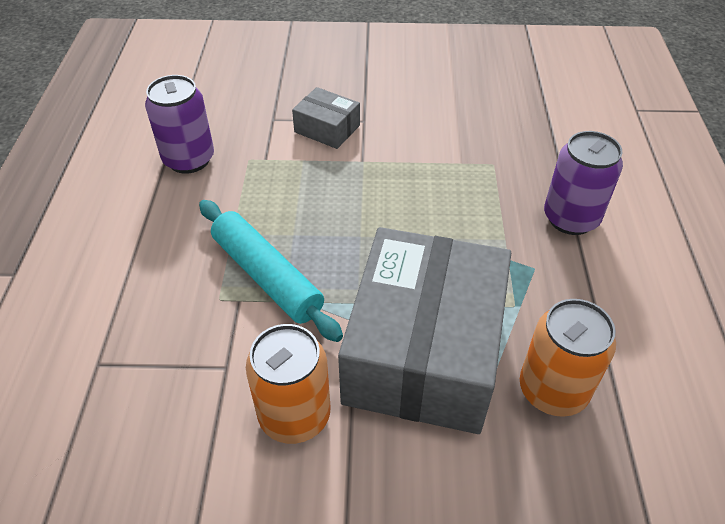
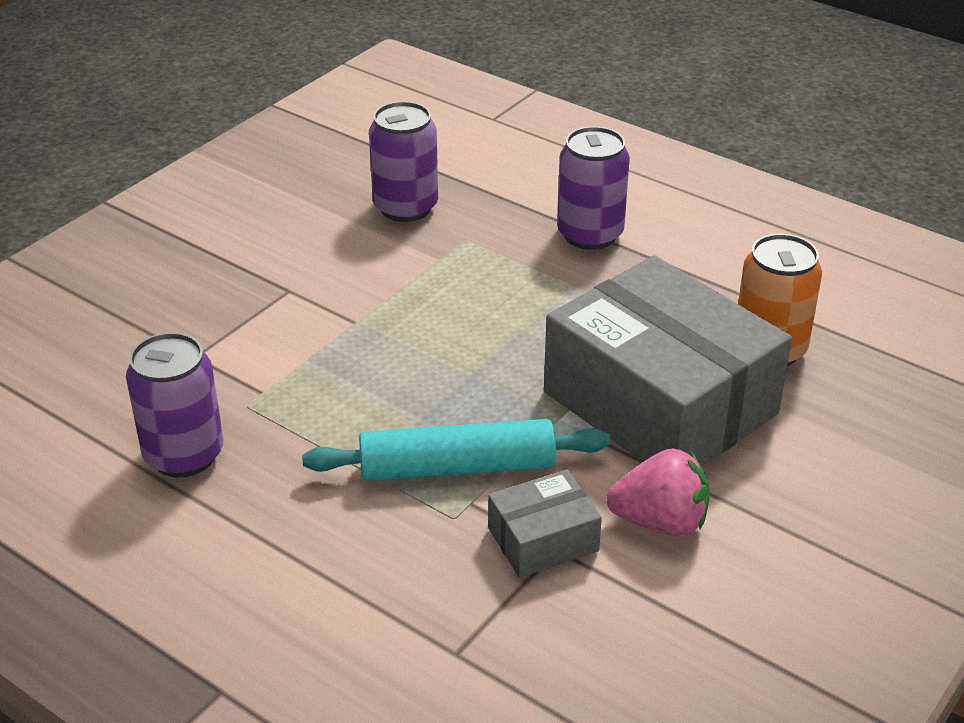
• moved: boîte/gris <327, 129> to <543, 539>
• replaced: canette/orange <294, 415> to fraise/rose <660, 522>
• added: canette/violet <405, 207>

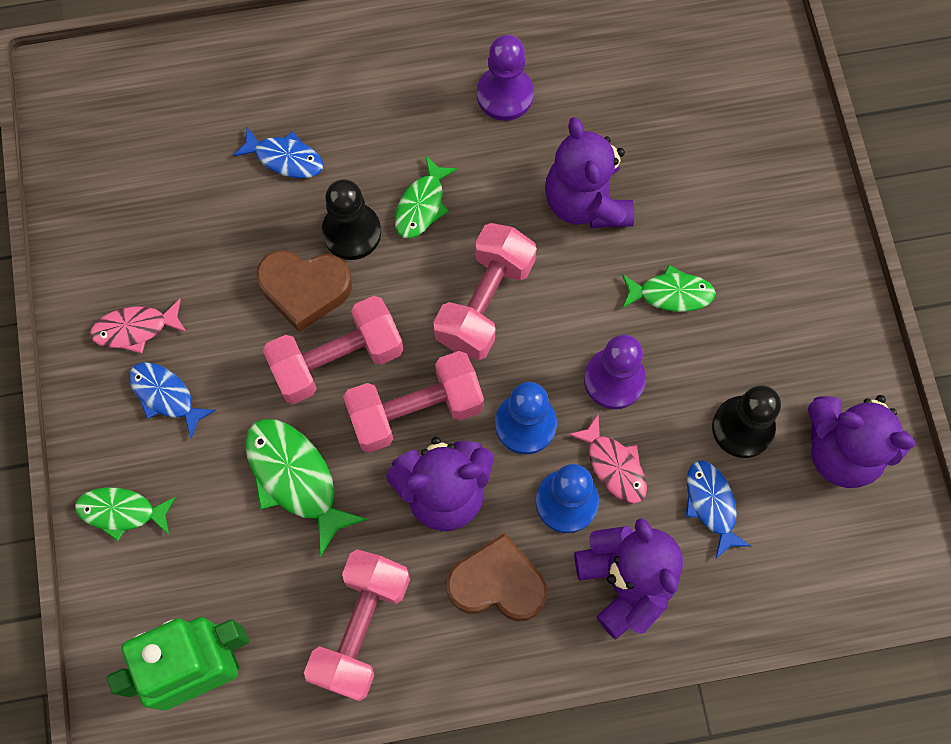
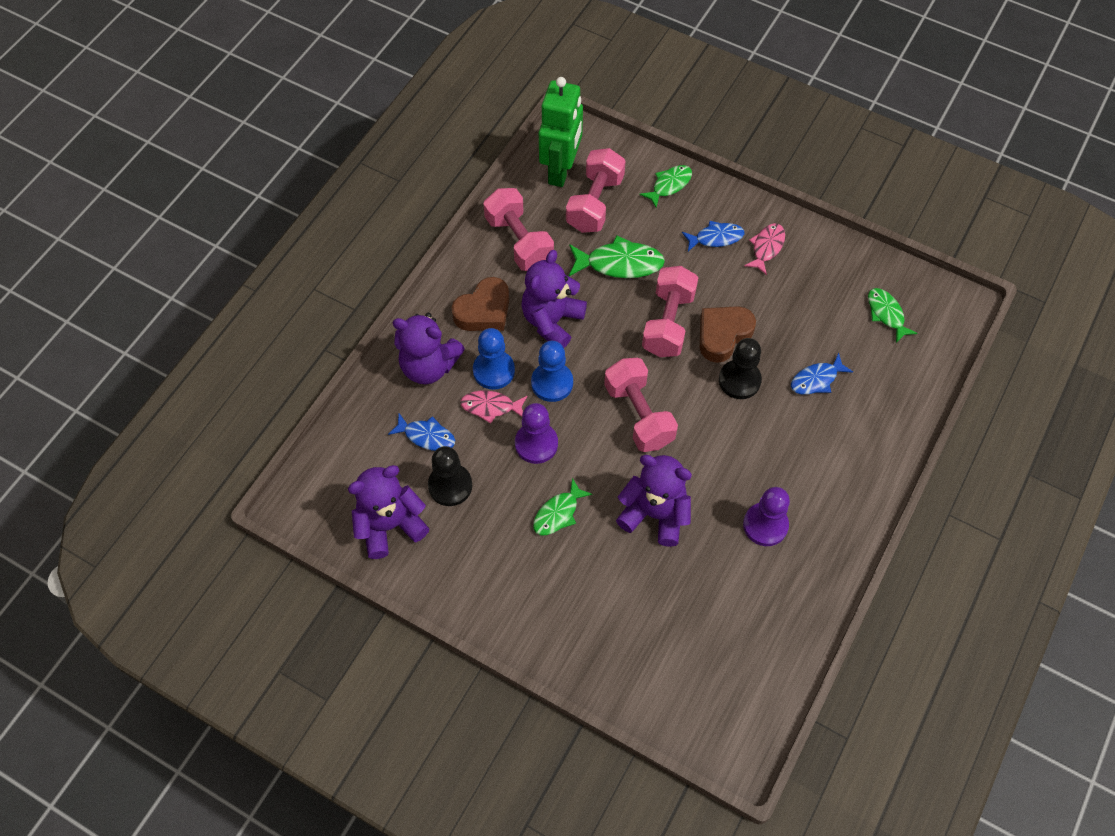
• moved: poisson/vert <422, 205> to <886, 314>
• moved: haltère/rose <415, 410> to <595, 203>

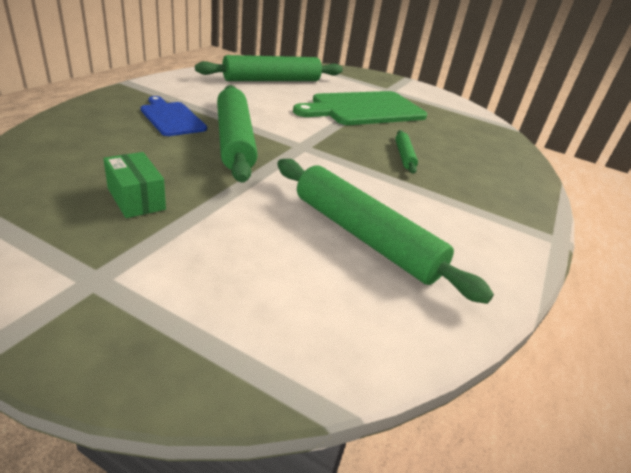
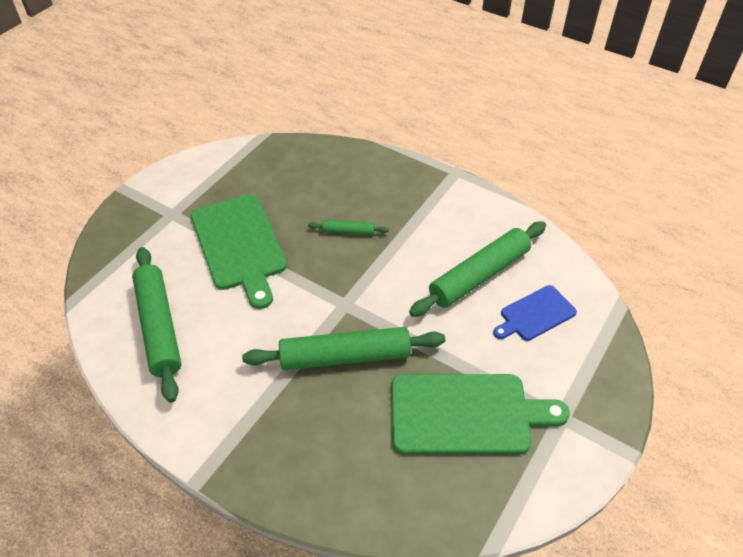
• moved: planche à découper/bleu <172, 118> to <535, 314>
• replaced: boîte/vert <136, 199> to planche à découper/vert <466, 414>

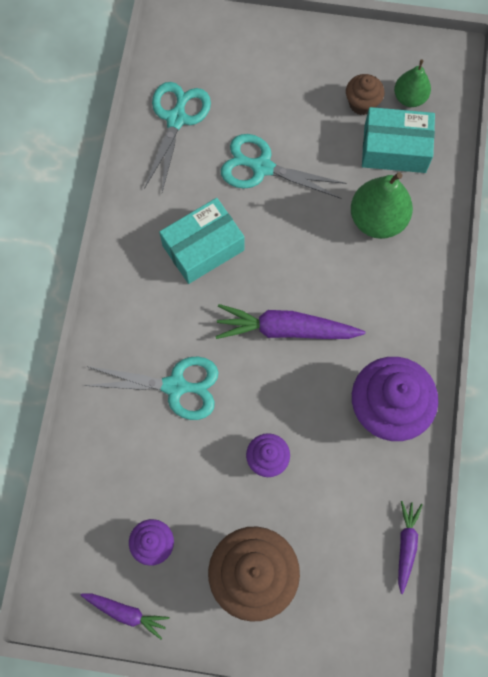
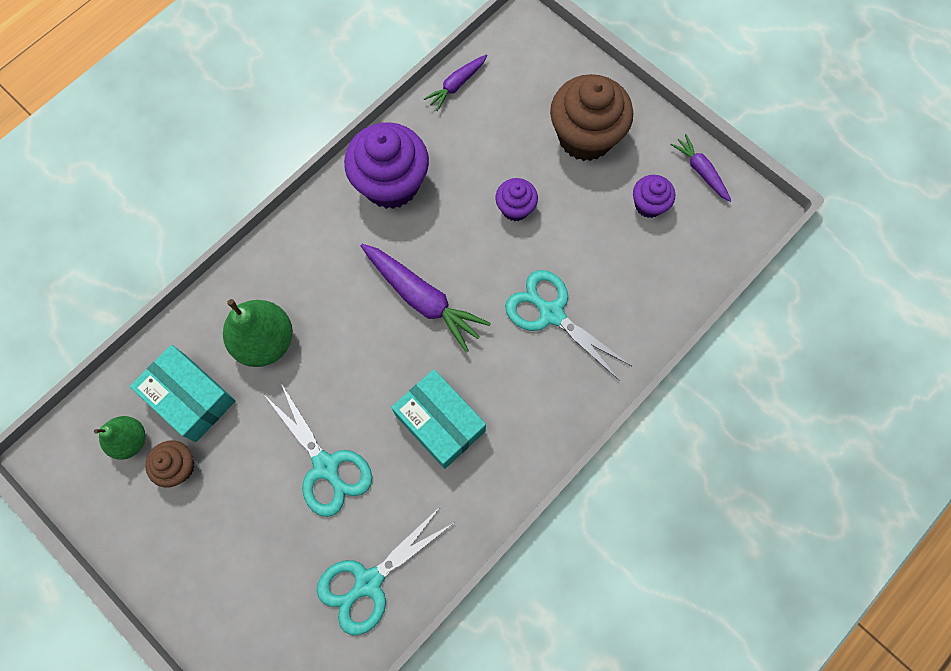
• turned: boîte/turquoise <203, 248> = <440, 422> 45 degrees clockwise

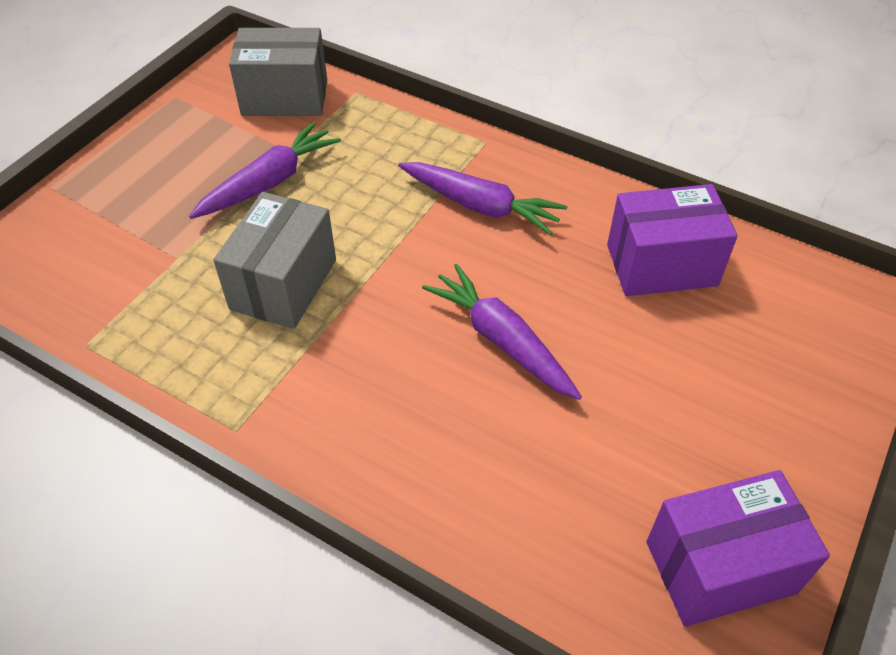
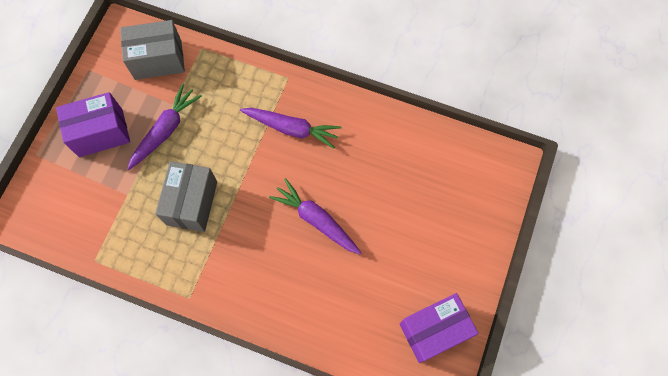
• moved: boîte/violet <661, 265> to <101, 133>

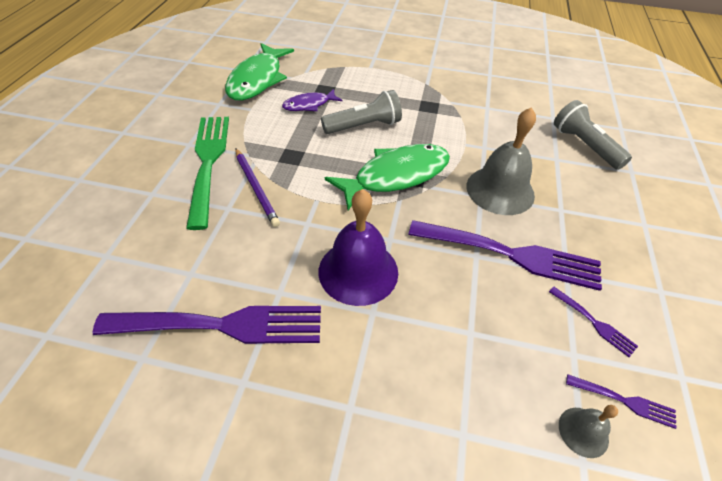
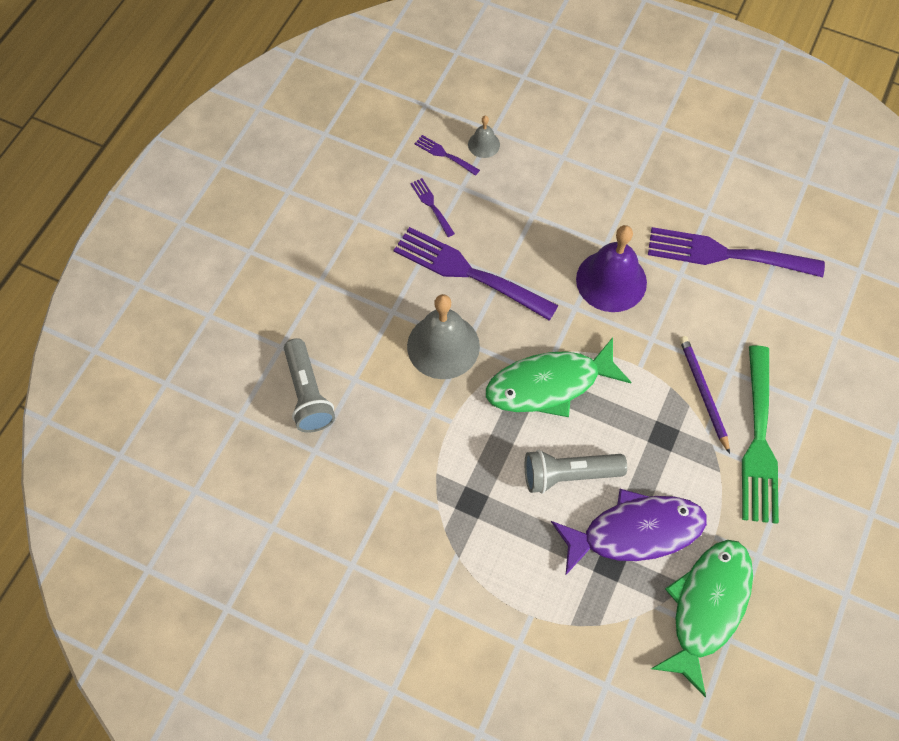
• resized: poisson/violet <309, 105> = <635, 532> x1.86

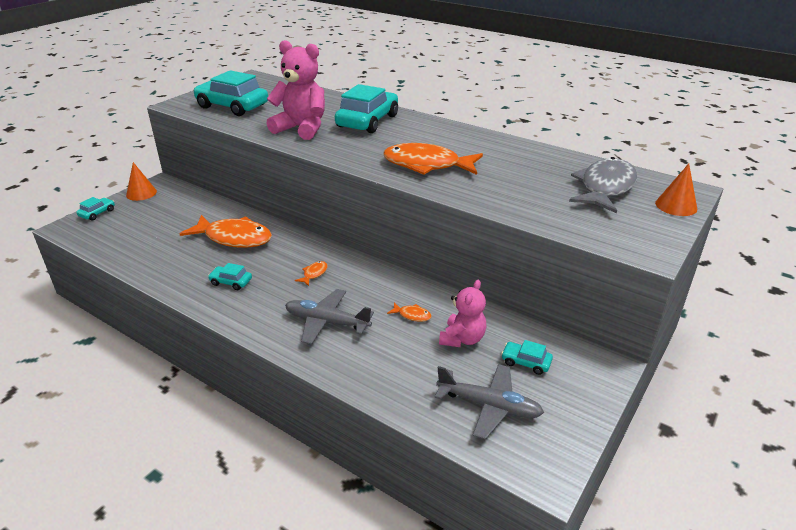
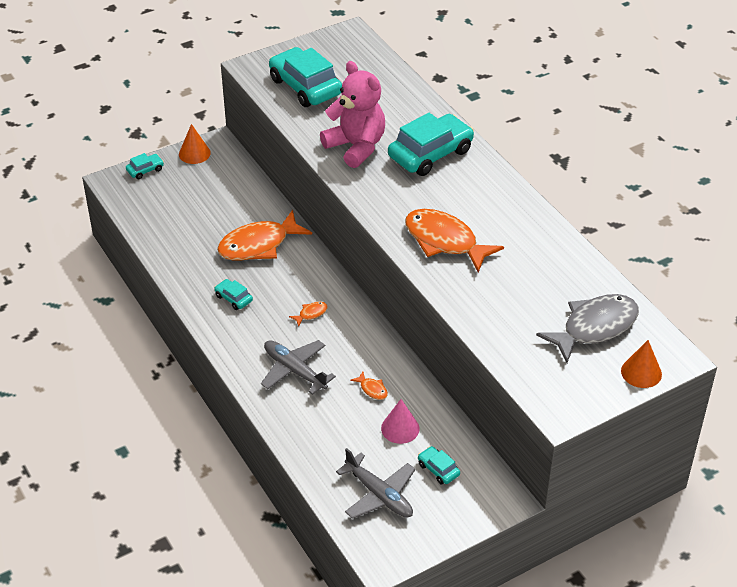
• turned: poisson/orange <234, 238> = <258, 245> 105 degrees clockwise
• replaced: ours en peluche/rose <462, 339> to cône/rose <400, 428>

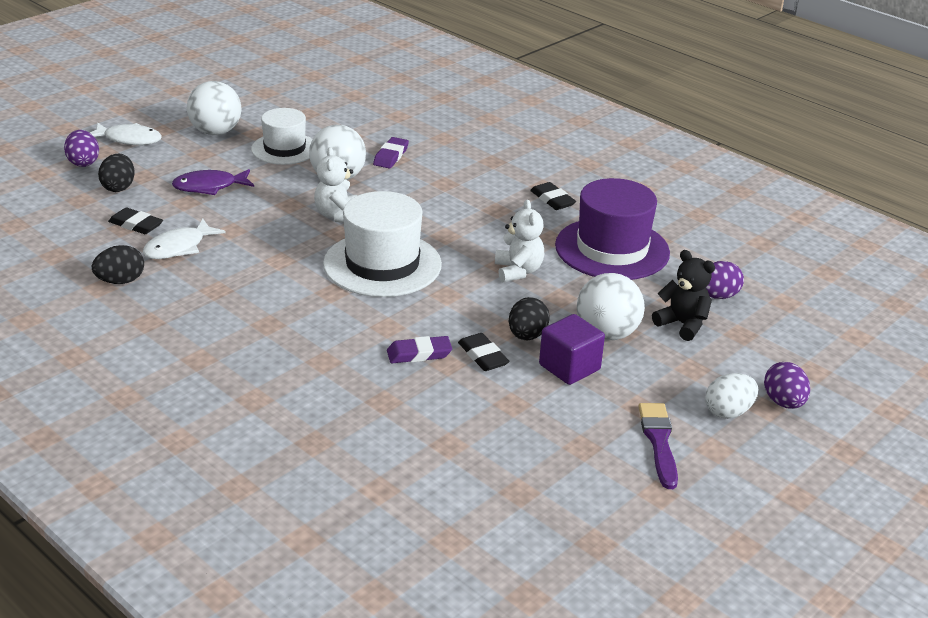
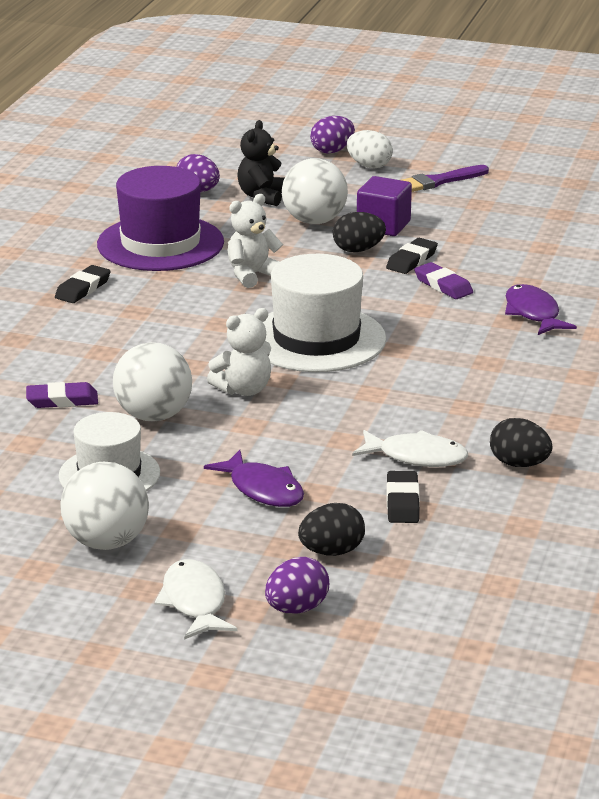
• added: poisson/violet <533, 313>

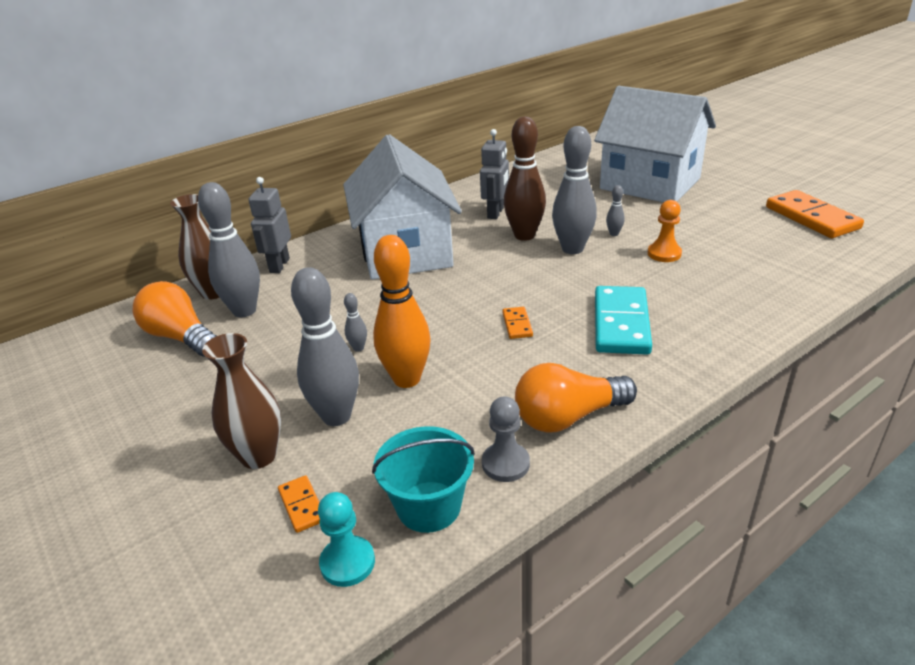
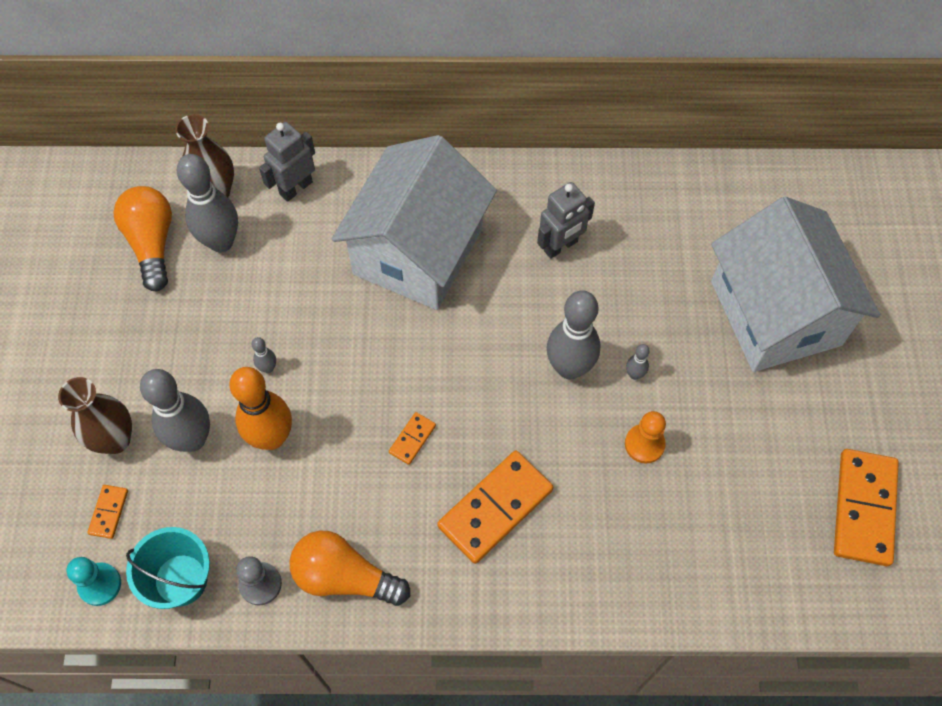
• removed: quille/marron <524, 235>
• recoloured: domino/turquoise <621, 323> to domino/orange <495, 508>

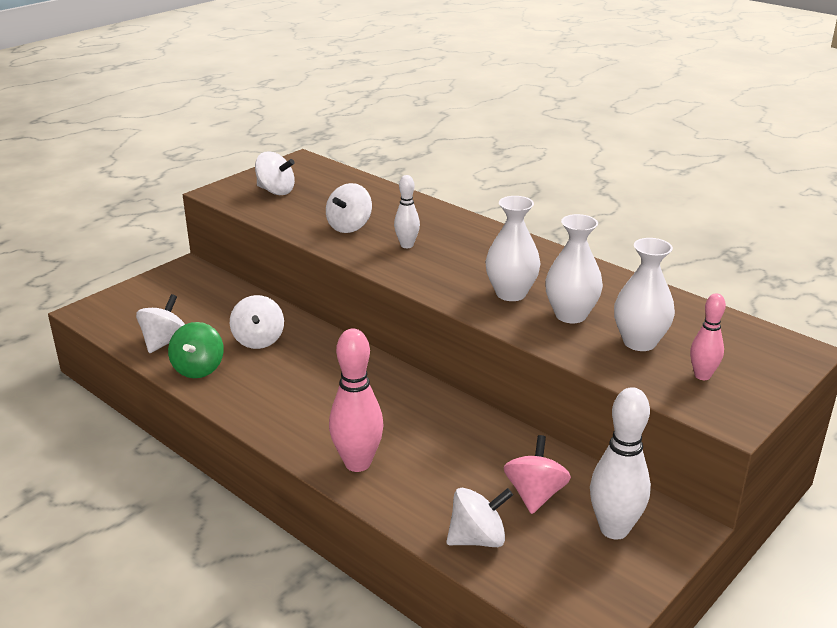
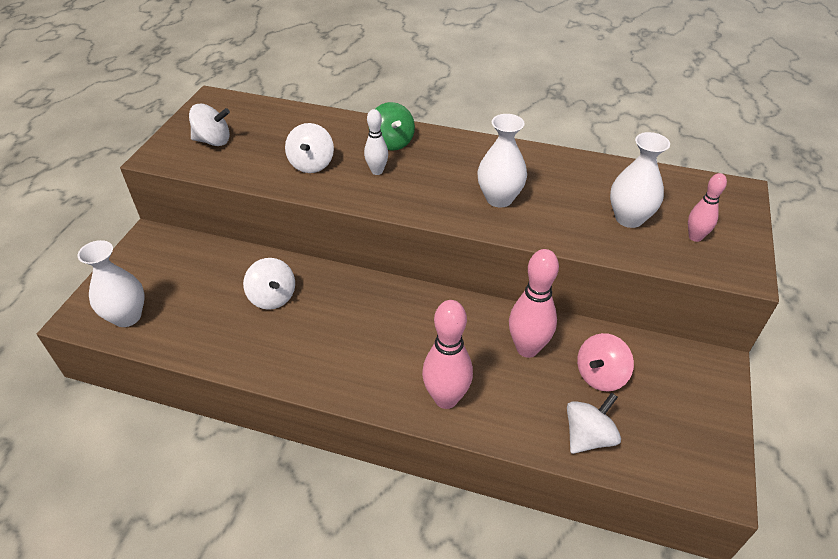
• moved: vase/blanc <570, 315> to <127, 316>
• removed: toupie/blanc <164, 342>
• moved: toupie/vert <198, 368> to <392, 142>
• removed: quille/blanc <614, 529>
• turned: toupie/rose <535, 494> = <600, 375> 120 degrees counterclockwise
• added: quille/rose <527, 348>

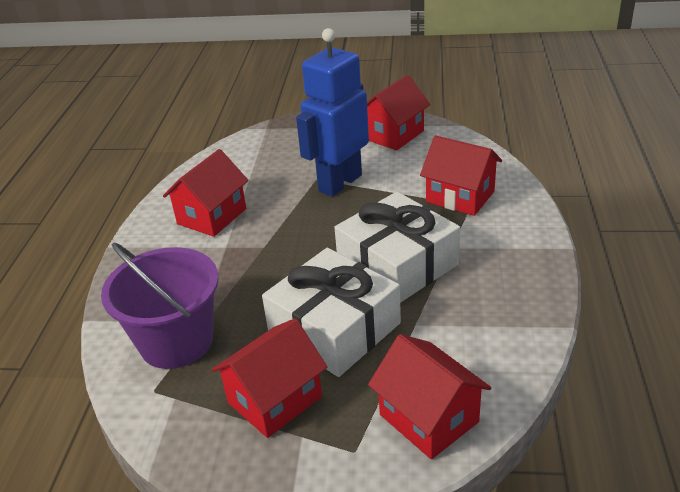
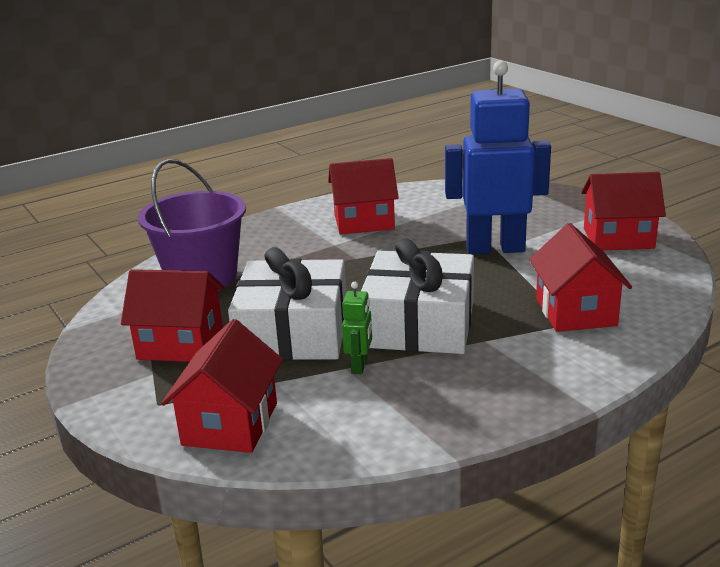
• added: robot/vert <359, 366>

